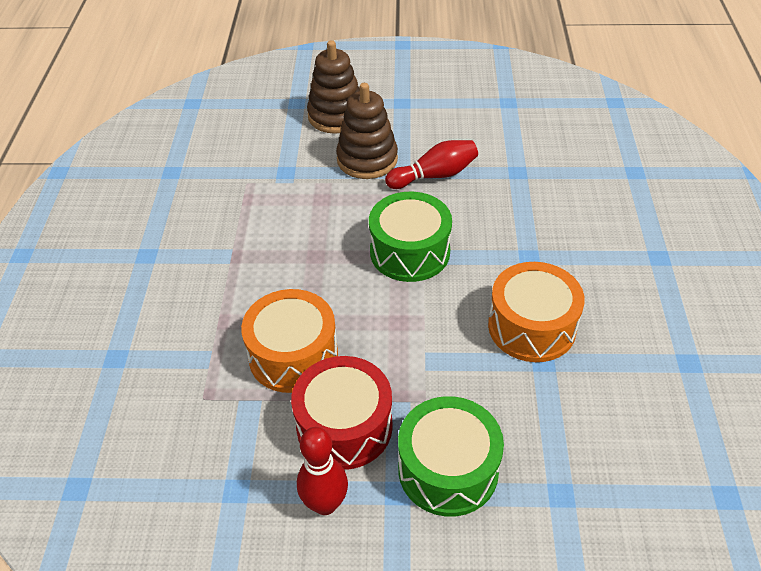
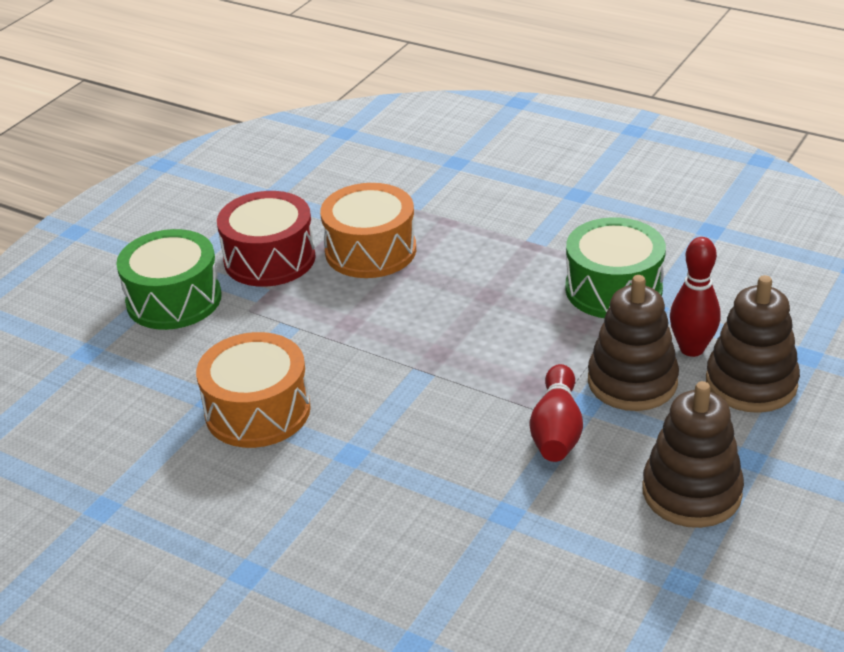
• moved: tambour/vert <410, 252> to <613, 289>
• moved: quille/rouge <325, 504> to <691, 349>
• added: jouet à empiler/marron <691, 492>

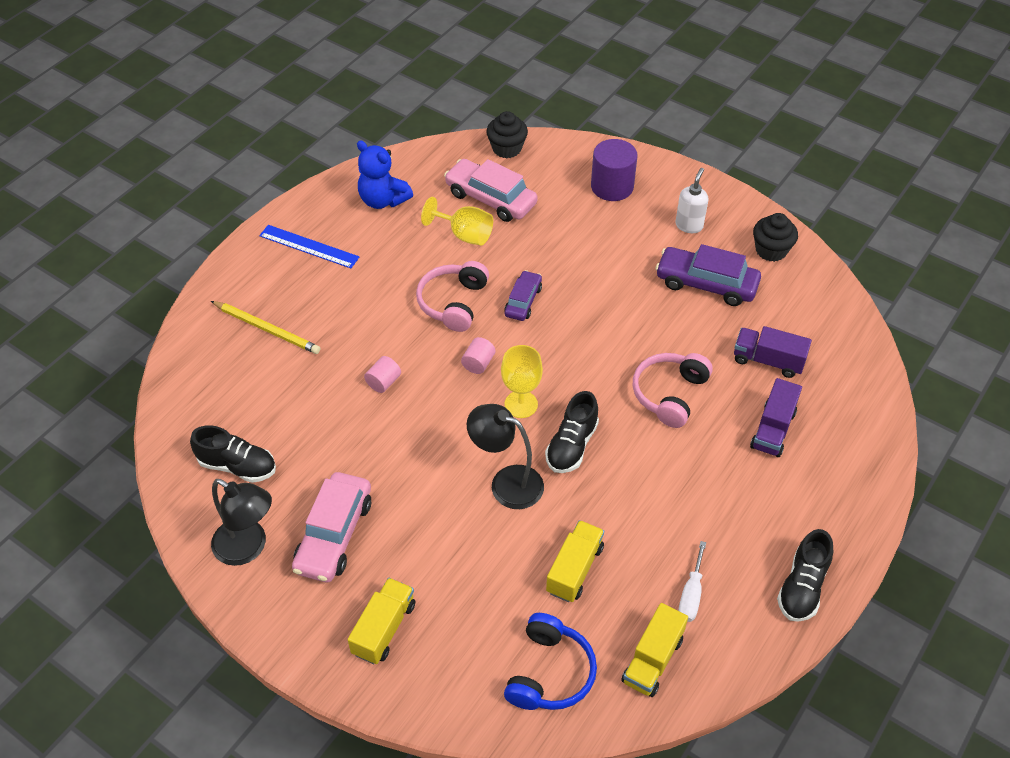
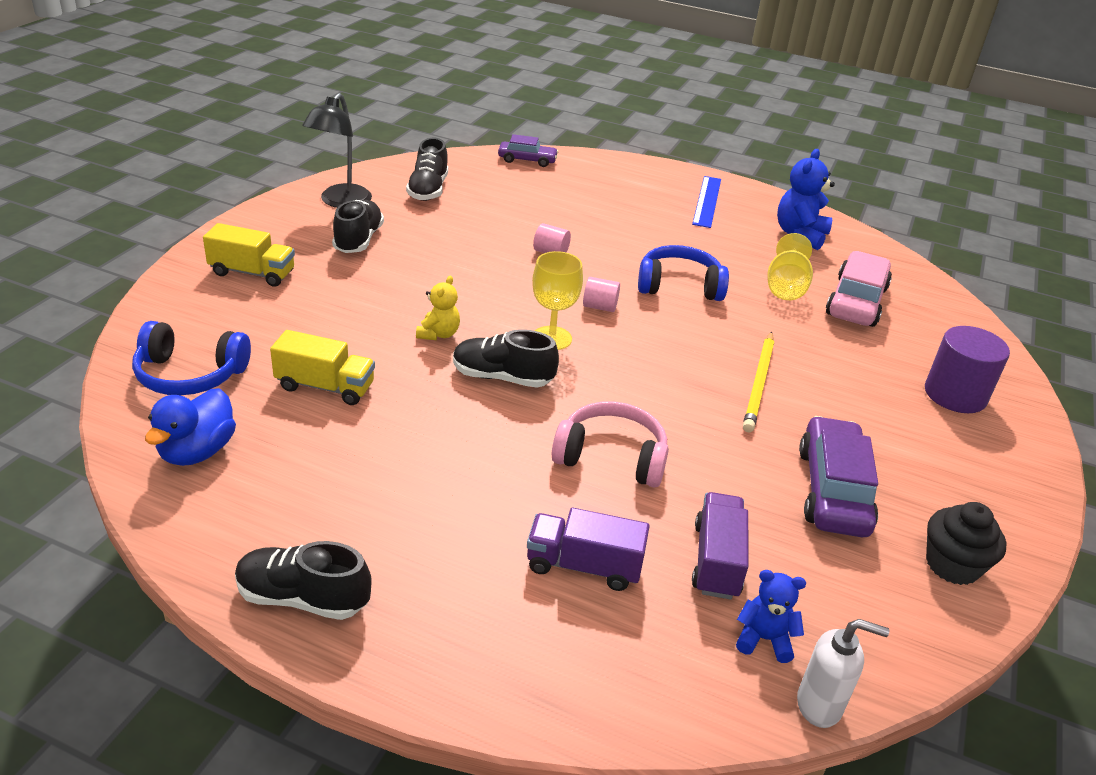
• removed: muffin/noir <507, 148>
• moved: distributeur de savon/blanc <689, 225> to <819, 705>
• recoloured: casque audio/rose <453, 303> to casque audio/bleu <679, 286>
• moved: voiture/violet <523, 301> to <527, 160>
• moved: crayon/jaune <266, 329> to <759, 383>
• replaced: lampe/noir <506, 482> to ours en peluche/jaune <438, 334>
• replaced: voiture/rose <334, 535> to chaussure/noir <358, 240>
• removed: tournevis/blanc <691, 594>
• replaced: camion/jaune <652, 660> to canard/bleu <197, 451>
• added: ours en peluche/bleu <764, 639>

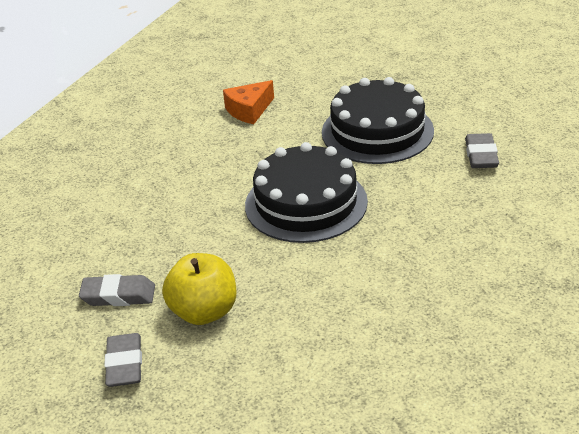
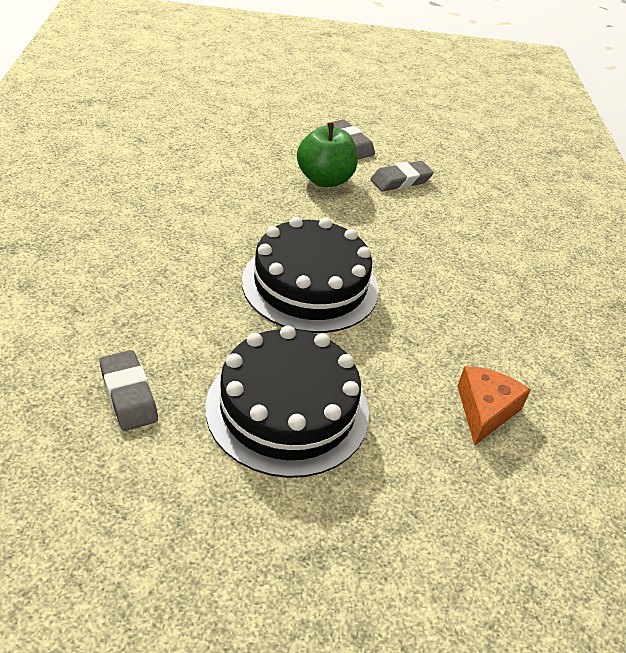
• recoloured: pomme/jaune <204, 312> to pomme/vert <325, 180>

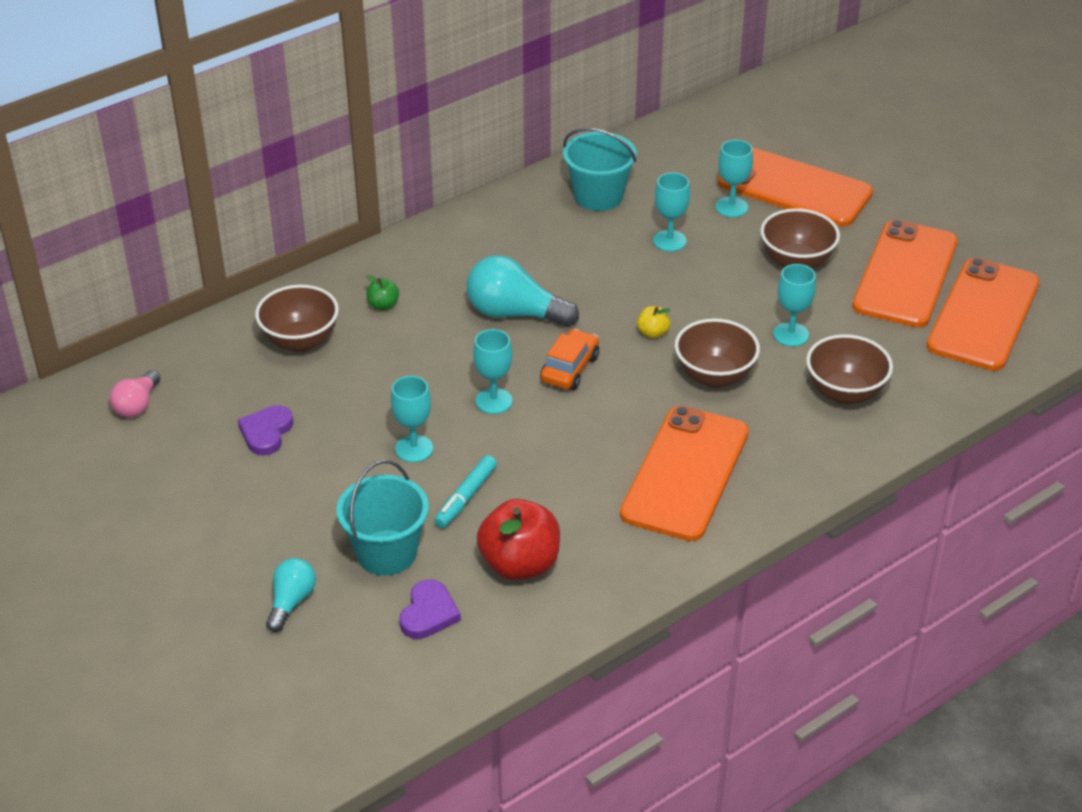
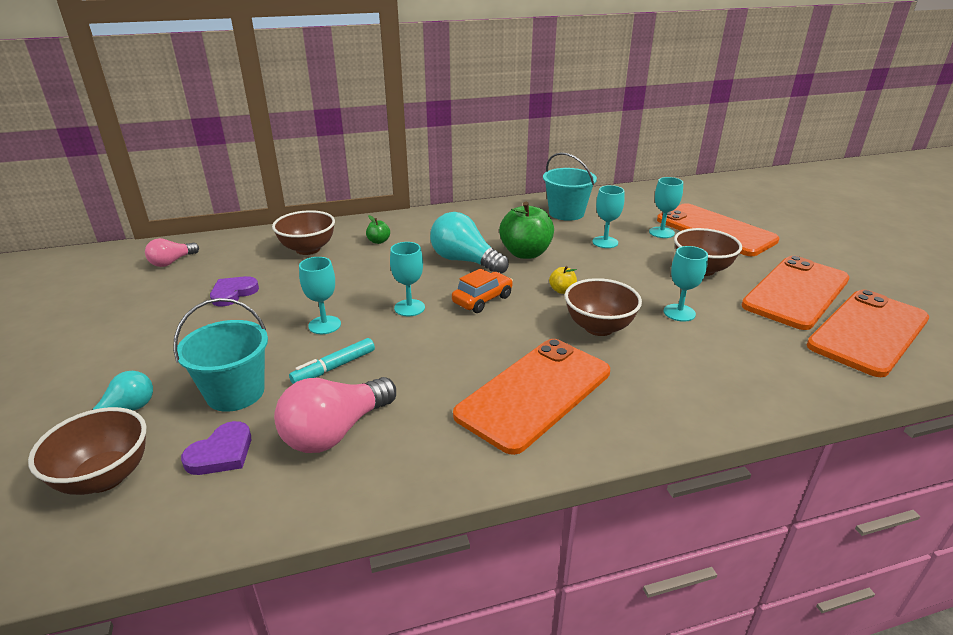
• moved: bol/marron <844, 393> to <105, 477>
• replaced: pomme/rouge <520, 564> to ampoule/rose <335, 432>
• added: pomme/vert <525, 253>

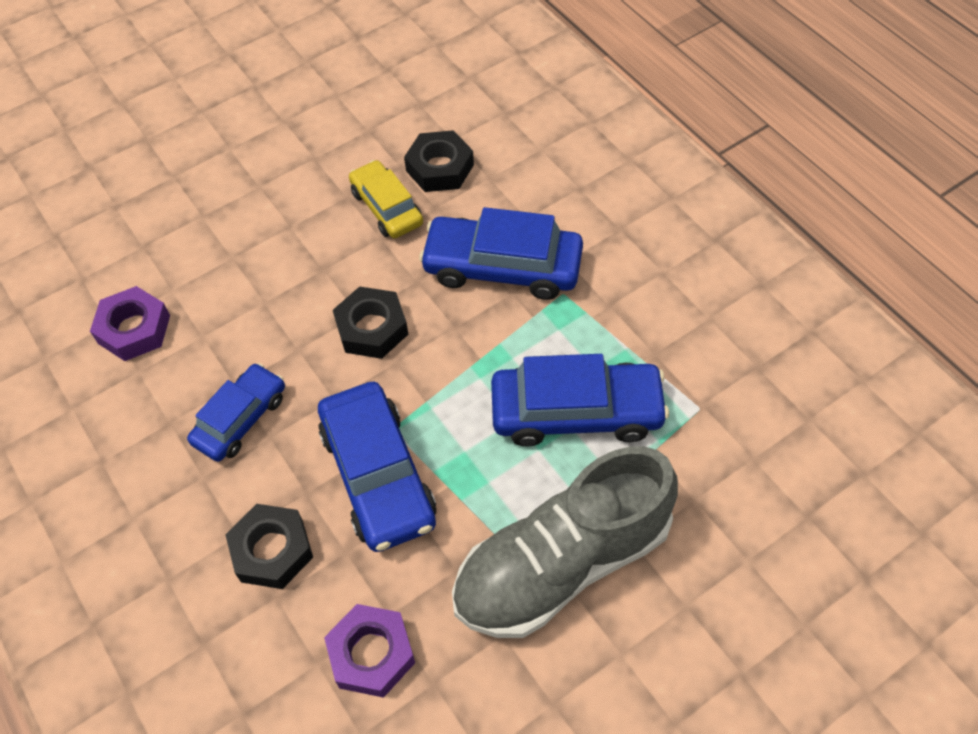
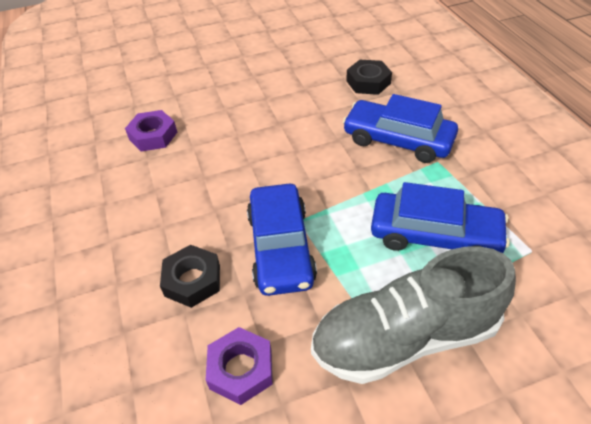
• removed: voiture/jaune <387, 207>
• removed: écrou/noir <372, 328>
• removed: voiture/bleu <240, 419>

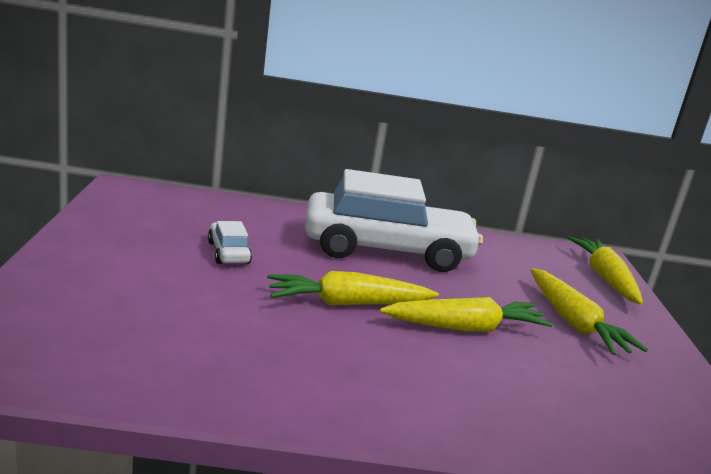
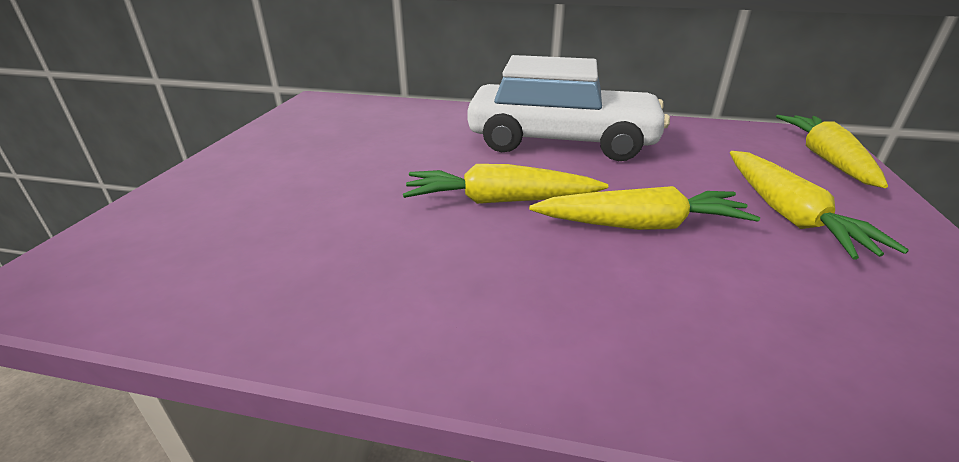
• removed: voiture/blanc <228, 252>

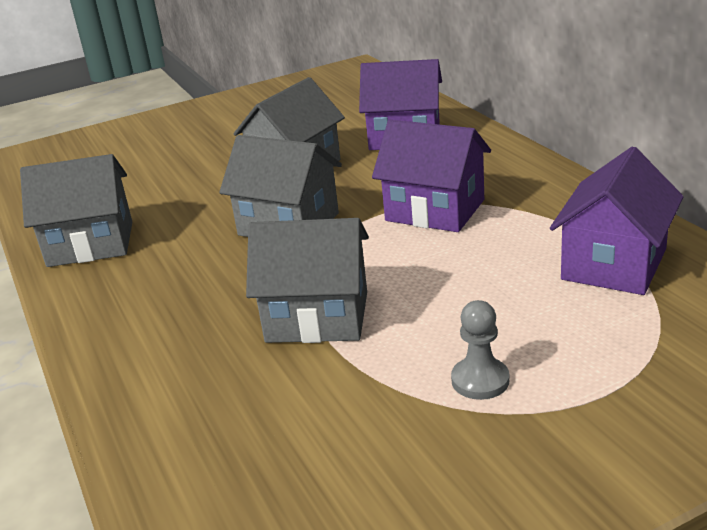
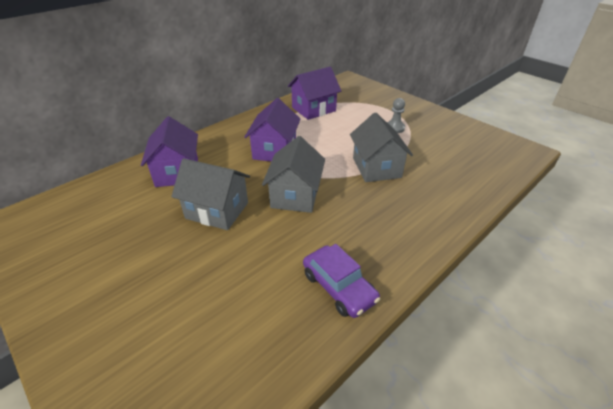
• turned: maison/violet <614, 264> = <313, 109> 45 degrees counterclockwise
• replaced: maison/gris <91, 244> to voiture/violet <339, 287>

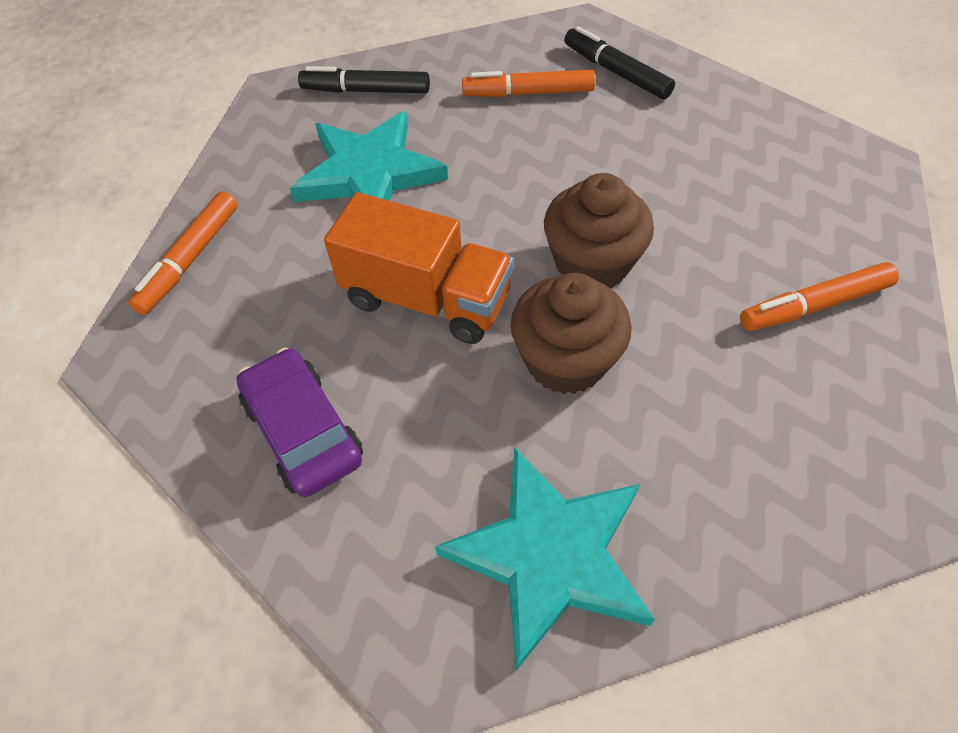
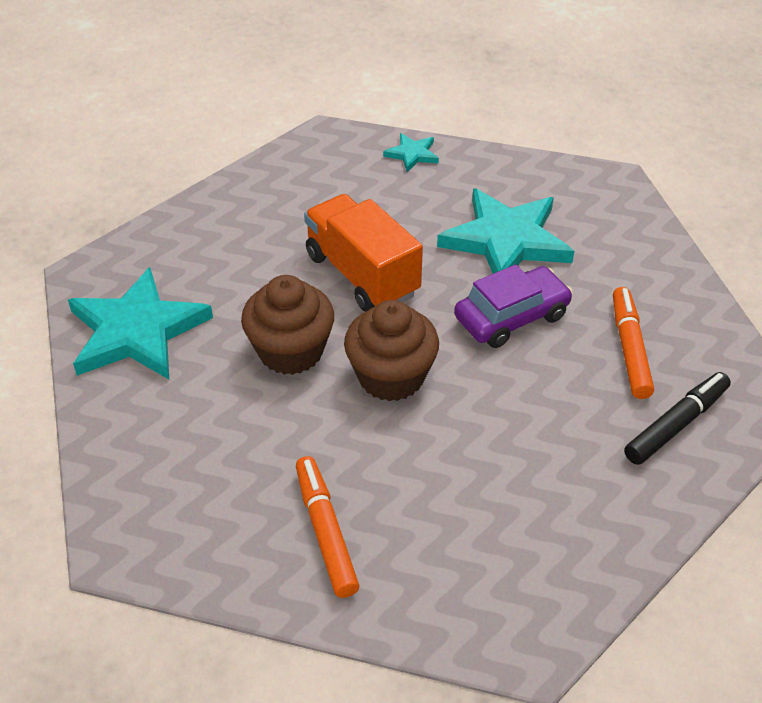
• removed: feutre/noir <366, 91>
• replaced: feutre/orange <190, 259> to étoile/turquoise <412, 154>
• turned: camion/orange <426, 299> = <362, 275> 120 degrees clockwise
• moved: voiture/violet <303, 431> to <511, 317>

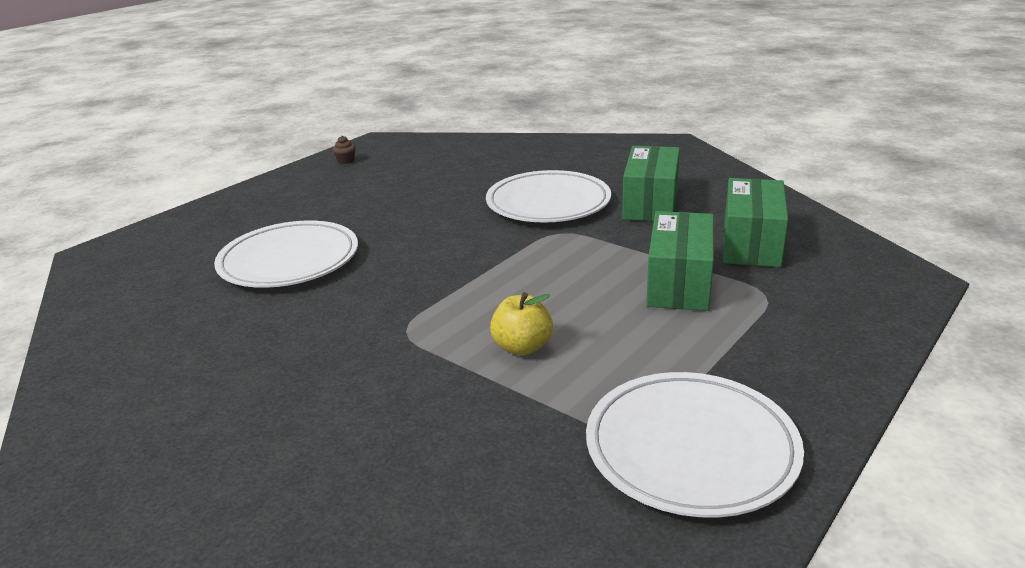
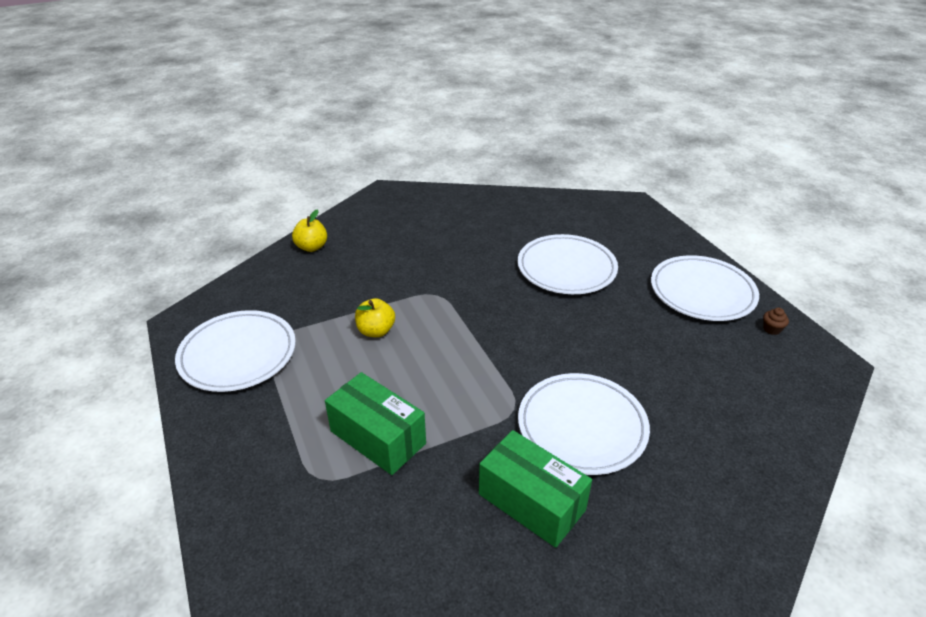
• removed: boîte/vert <751, 243>
• added: pomme/jaune <312, 247>
• added: assiette/blanc <702, 292>

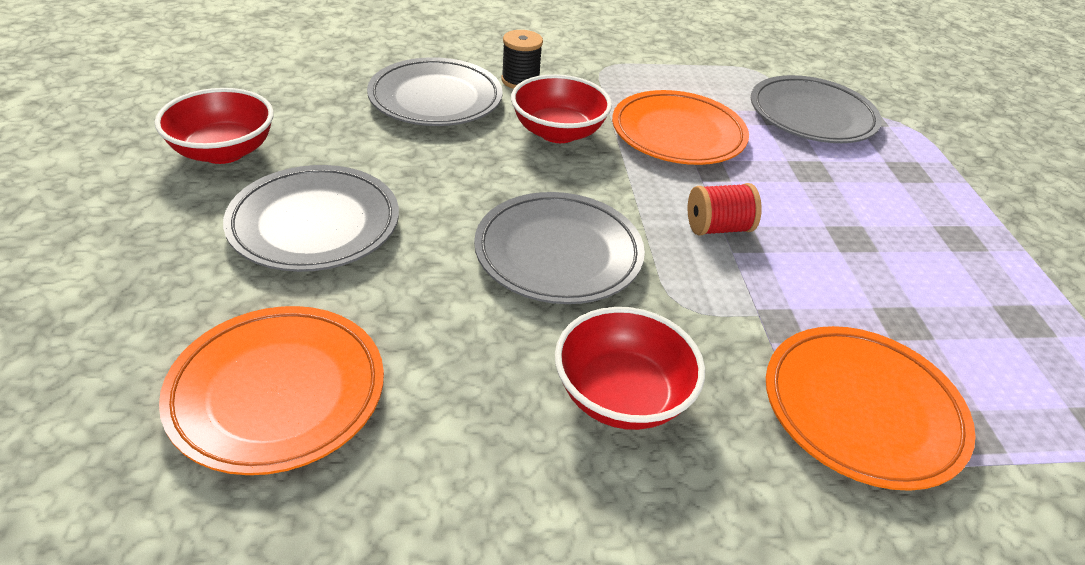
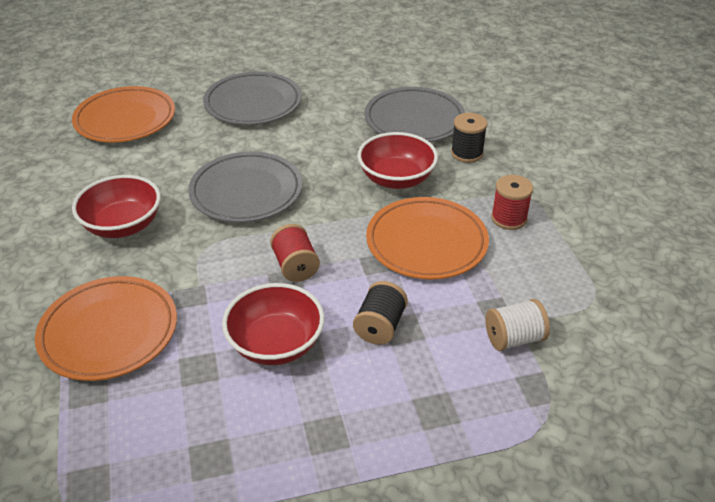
• replaced: assiette/gris <812, 116> to bobine/blanc <514, 338>
• moved: bol/rouge <223, 151> to <276, 344>
• added: bobine/rouge <508, 218>
• added: bobine/noir <380, 326>

